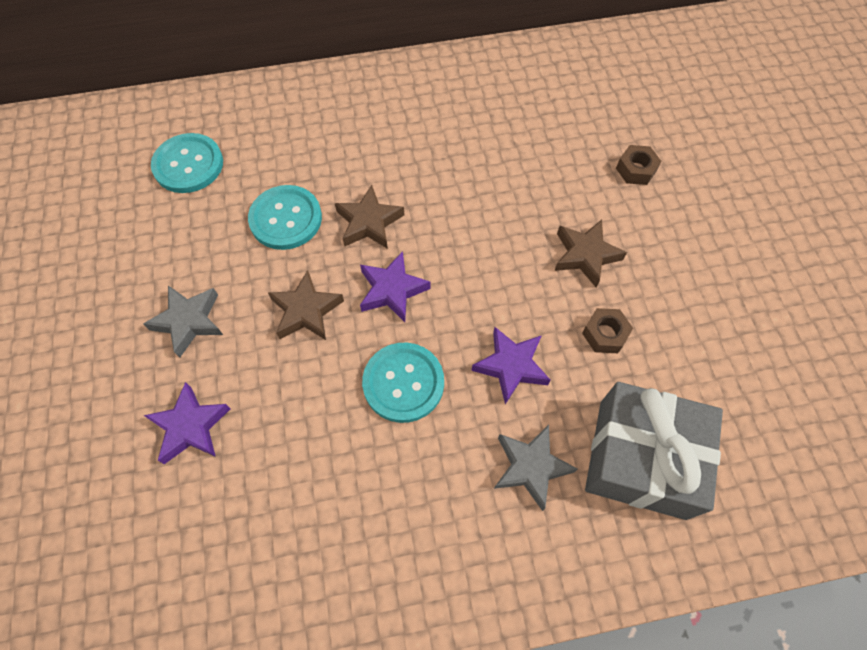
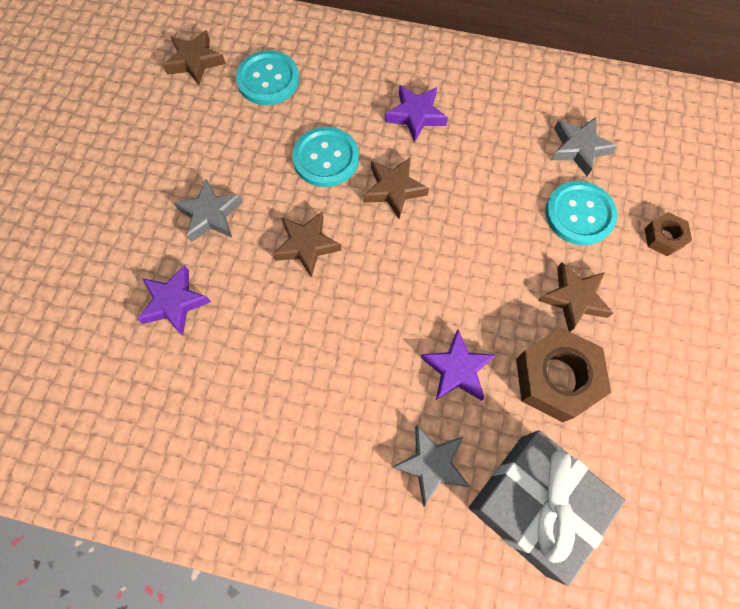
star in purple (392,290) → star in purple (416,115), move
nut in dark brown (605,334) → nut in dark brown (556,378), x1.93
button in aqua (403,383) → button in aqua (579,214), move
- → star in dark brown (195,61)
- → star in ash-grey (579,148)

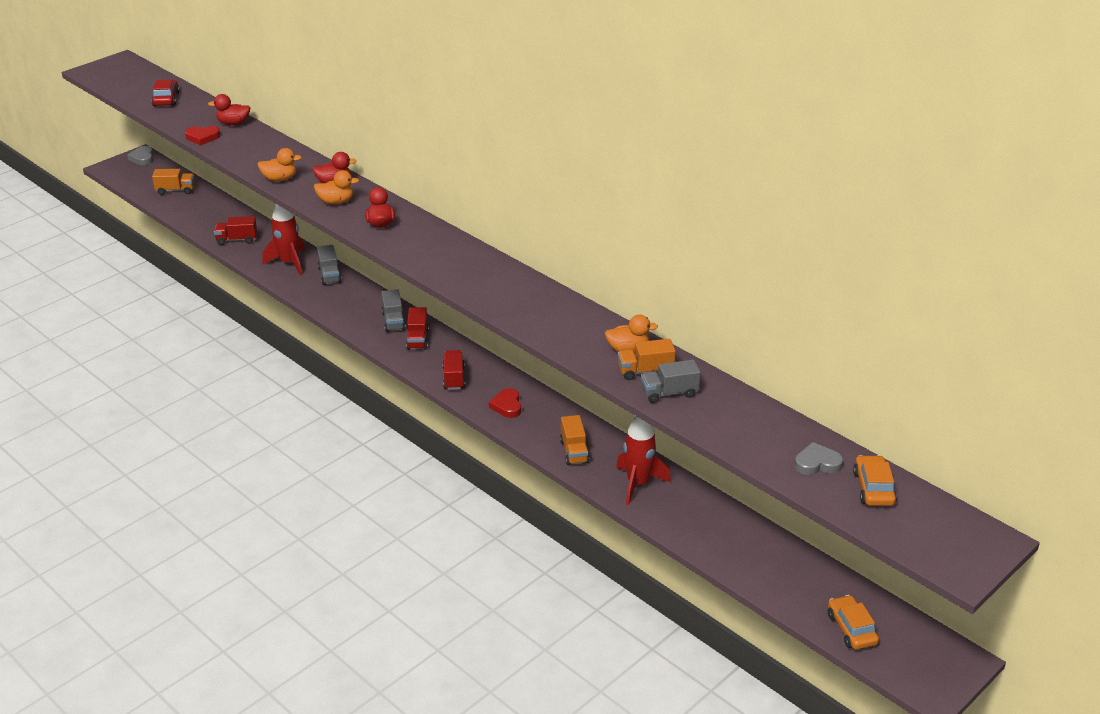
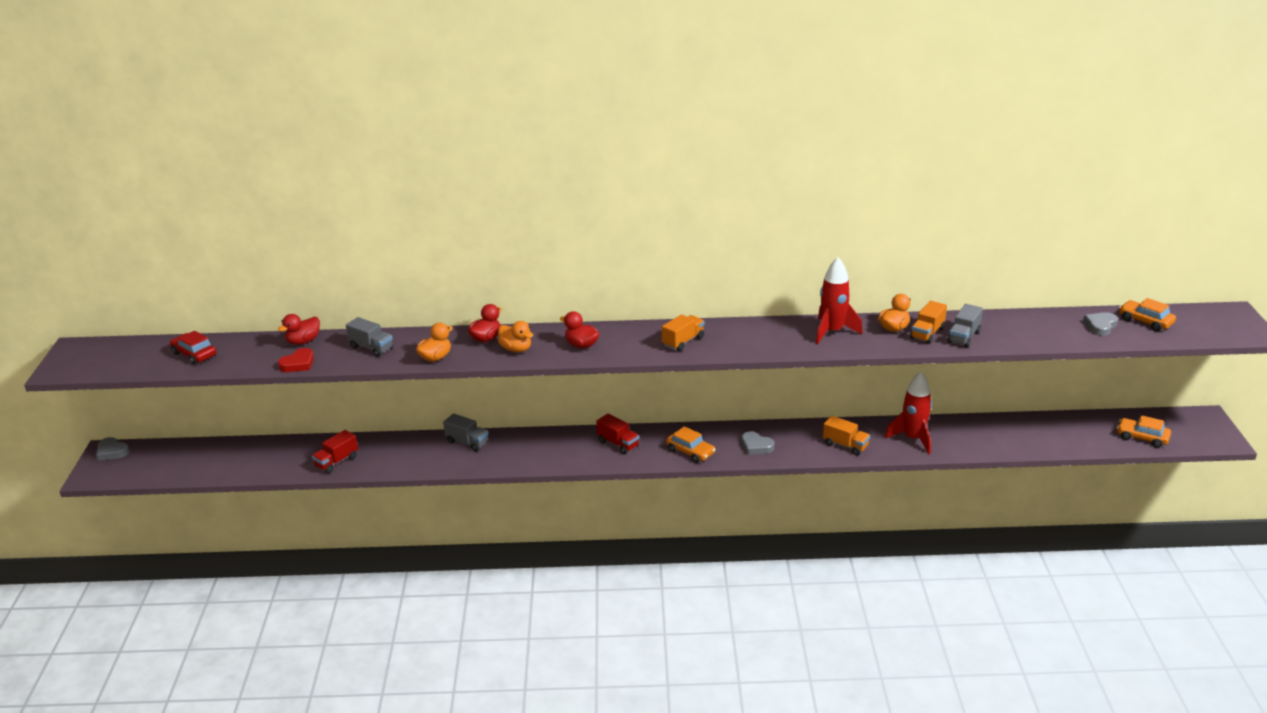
lorry in orange (175,190) → lorry in orange (683,341), move
duck in orange (336,202) → duck in orange (516,349), 90 degrees clockwise
rocket in scarlet (289,263) → rocket in scarlet (832,332), move
lorry in ash-grey (393,321) → lorry in ash-grey (371,348), move
lorry in scarlet (454,378) → car in orange (690,452)
heart shape in scarlet (507,406) → heart shape in ash-grey (756,446)

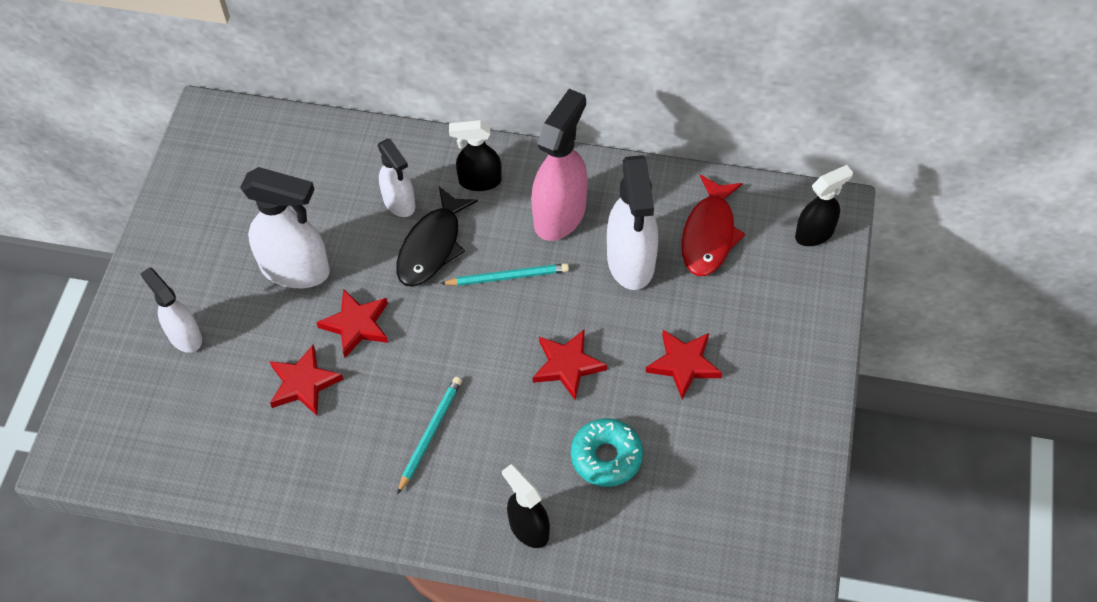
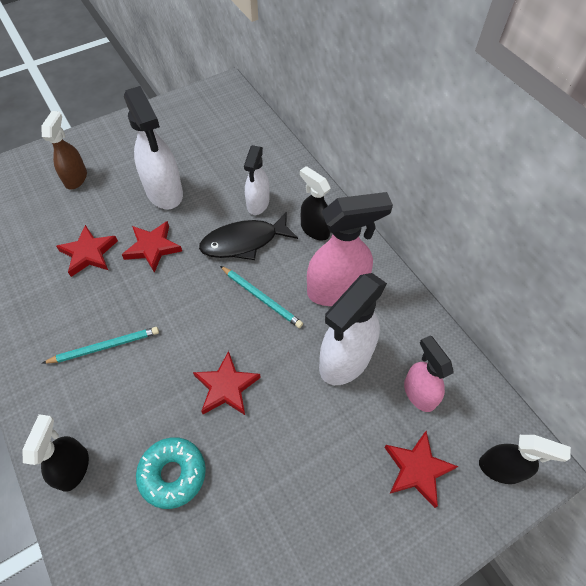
fish in scarlet (709,234) → spray bottle in rosy (419,393)
spray bottle in white (184,336) → spray bottle in dark brown (76,178)
star in scarlet (683,364) → star in scarlet (417,469), move

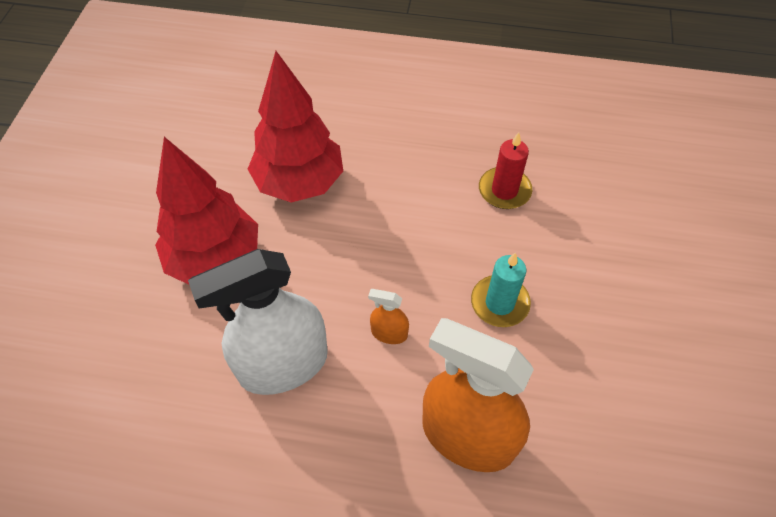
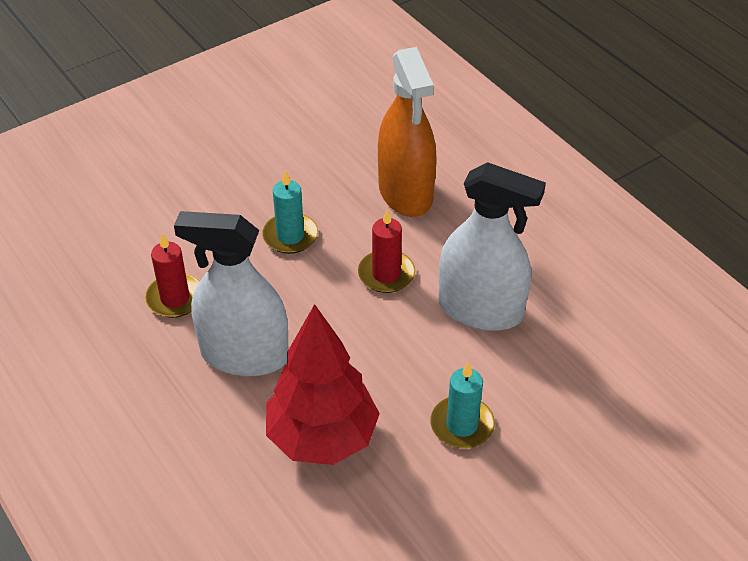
tree in scarlet (215,260) → pillar candle in aqua (462,425)
spray bottle in orange (389,333) → pillar candle in scarlet (386,274)
- → spray bottle in white (244,355)

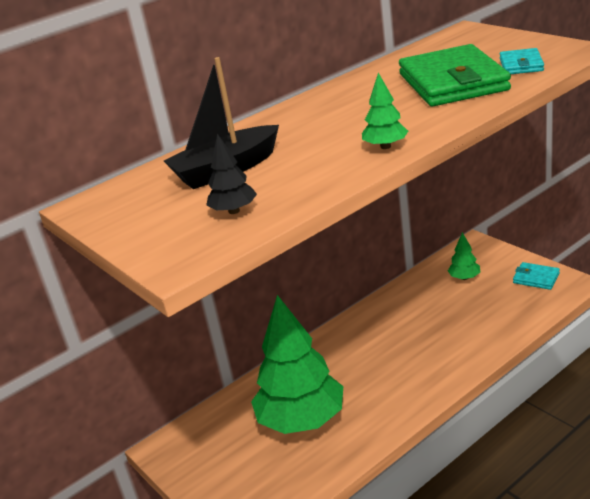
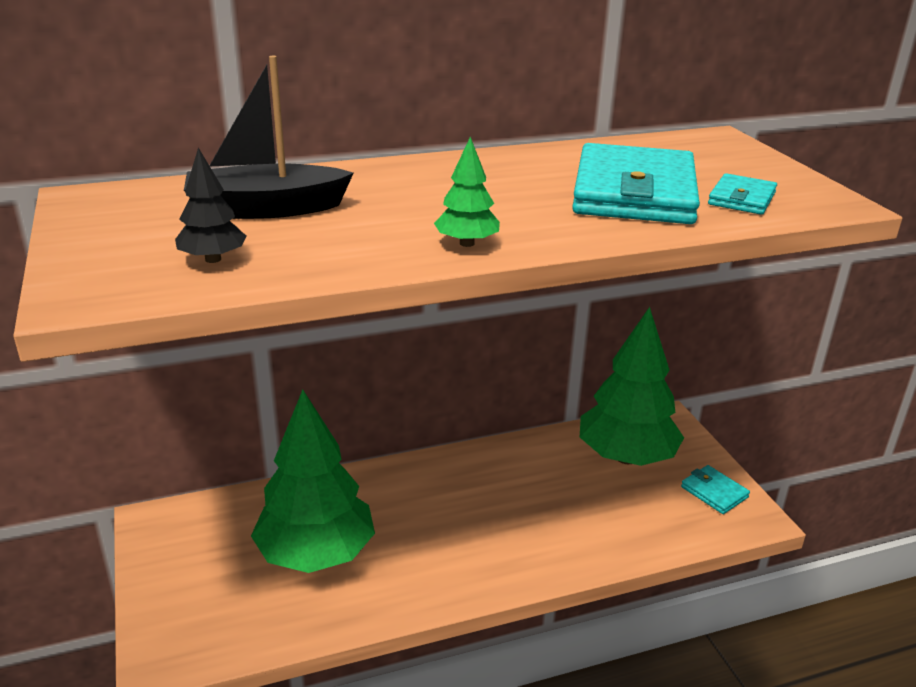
billfold in emerald (452,82) → billfold in aqua (634,193)
tree in emerald (464,278) → tree in emerald (626,457), x2.39

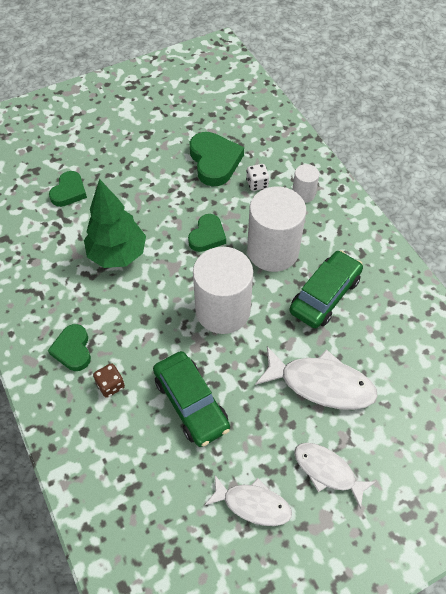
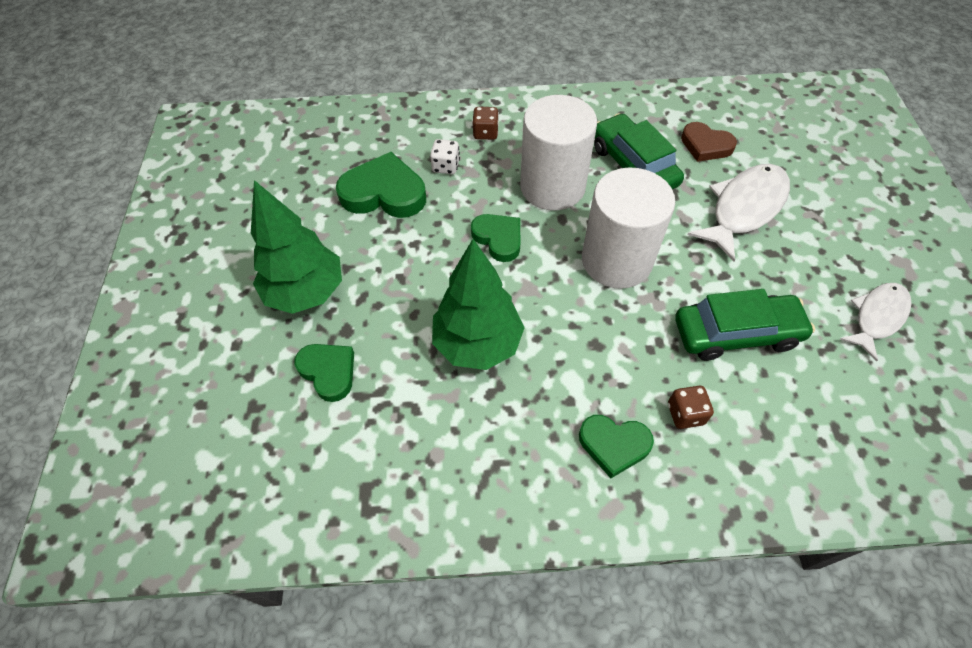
solid cylinder in white (303,194) → game die in dark brown (485,133)
fish in white (327,471) → -
- → heart shape in dark brown (705,145)
- → tree in emerald (306,292)

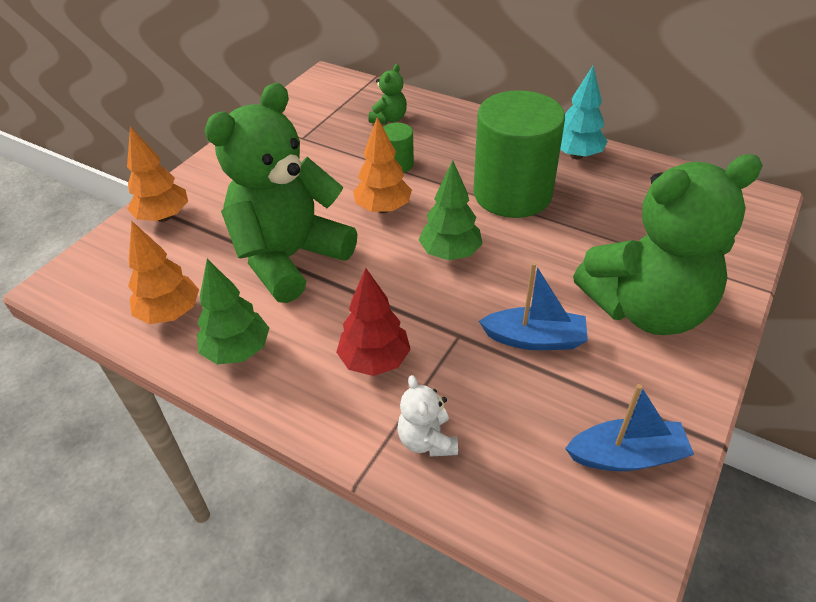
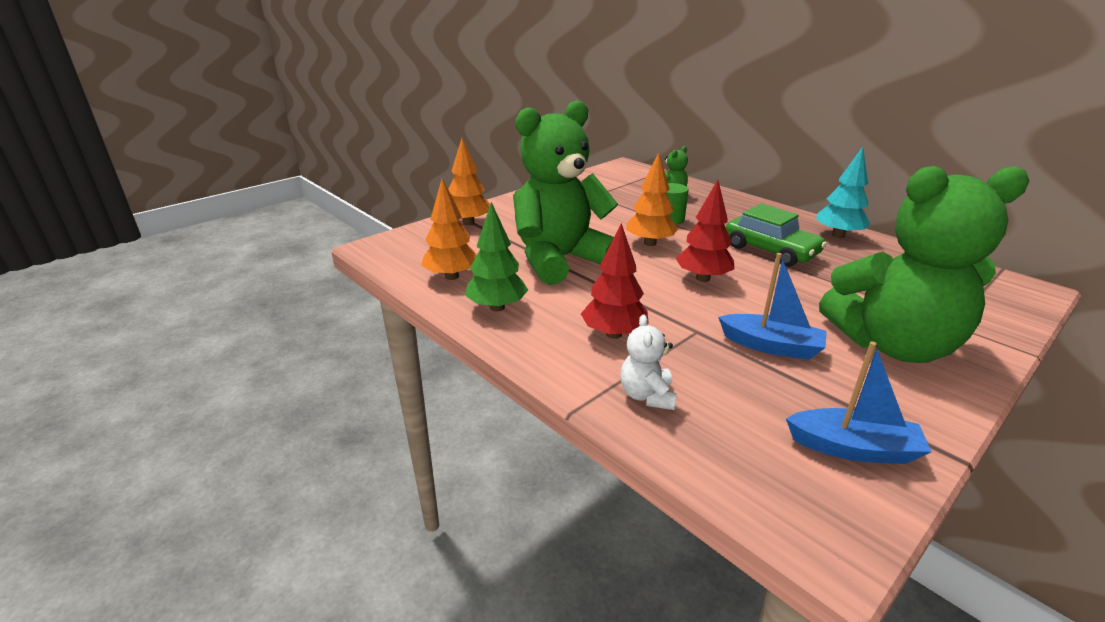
solid cylinder in emerald (512,194) → car in emerald (770,250)
tree in emerald (450,253) → tree in scarlet (703,278)

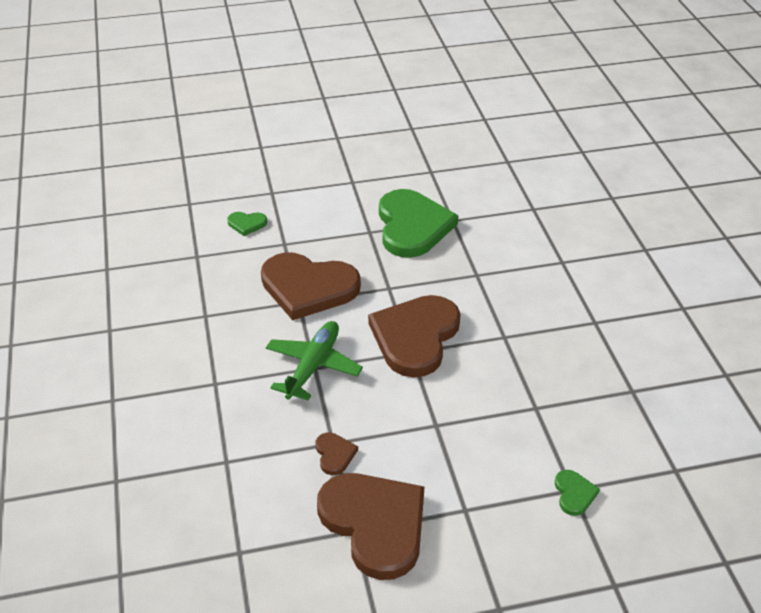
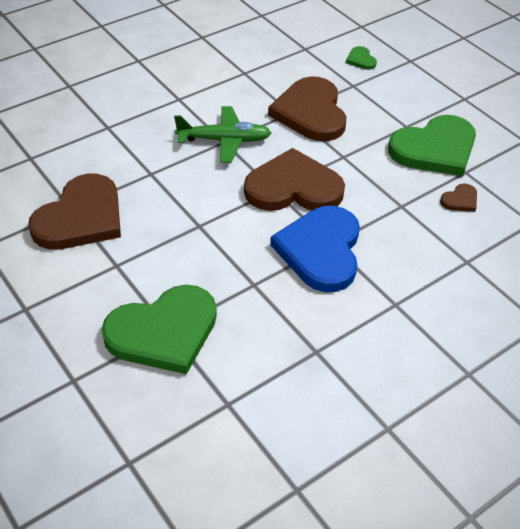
heart shape in dark brown (334,454) → heart shape in dark brown (460,200), move
heart shape in emerald (574,494) → heart shape in emerald (164,332), x2.39
- → heart shape in blue (321,250)

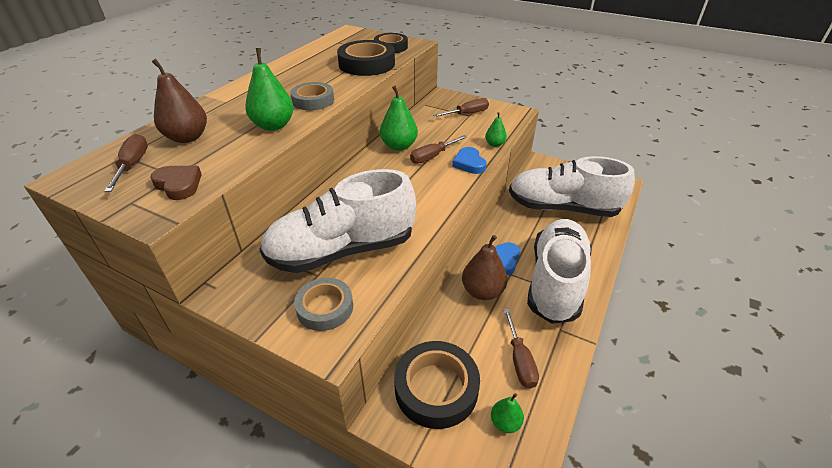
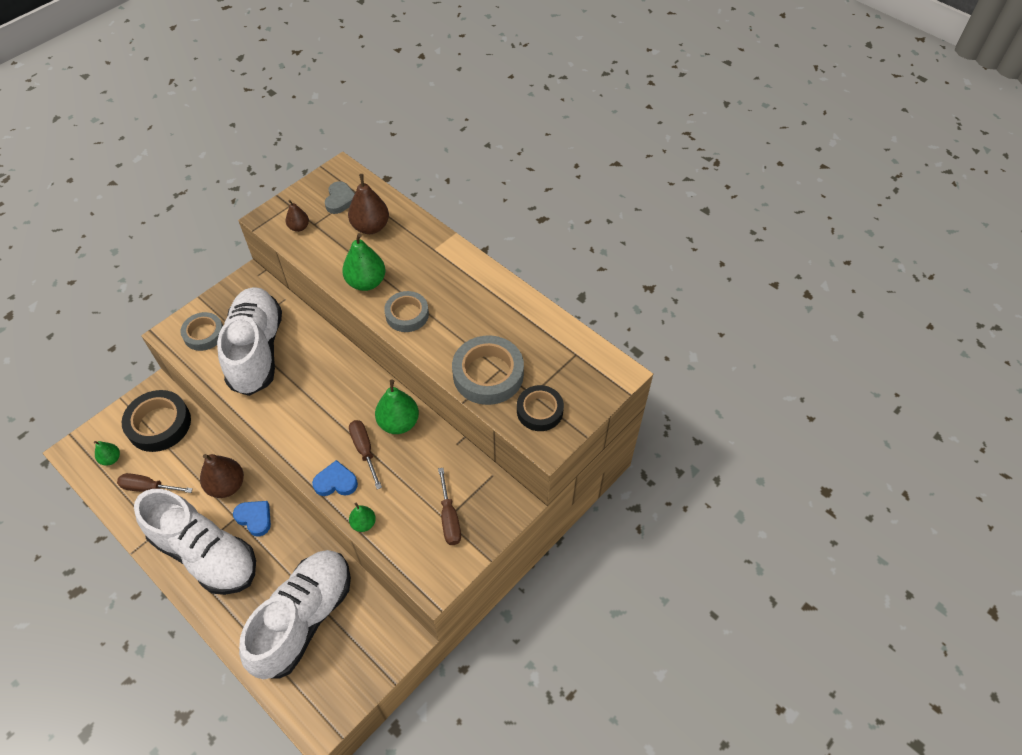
sticky tape in jet-black (367,64) → sticky tape in ash-grey (488,374)
flat screwdriver in dark brown (133,165) → heart shape in ash-grey (340,200)
heart shape in dark brown (179,185) → pear in dark brown (299,227)

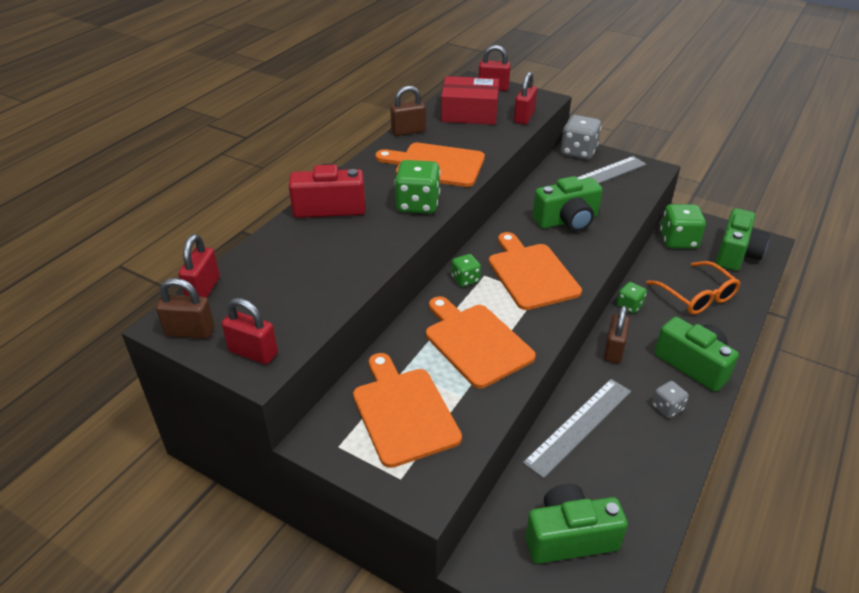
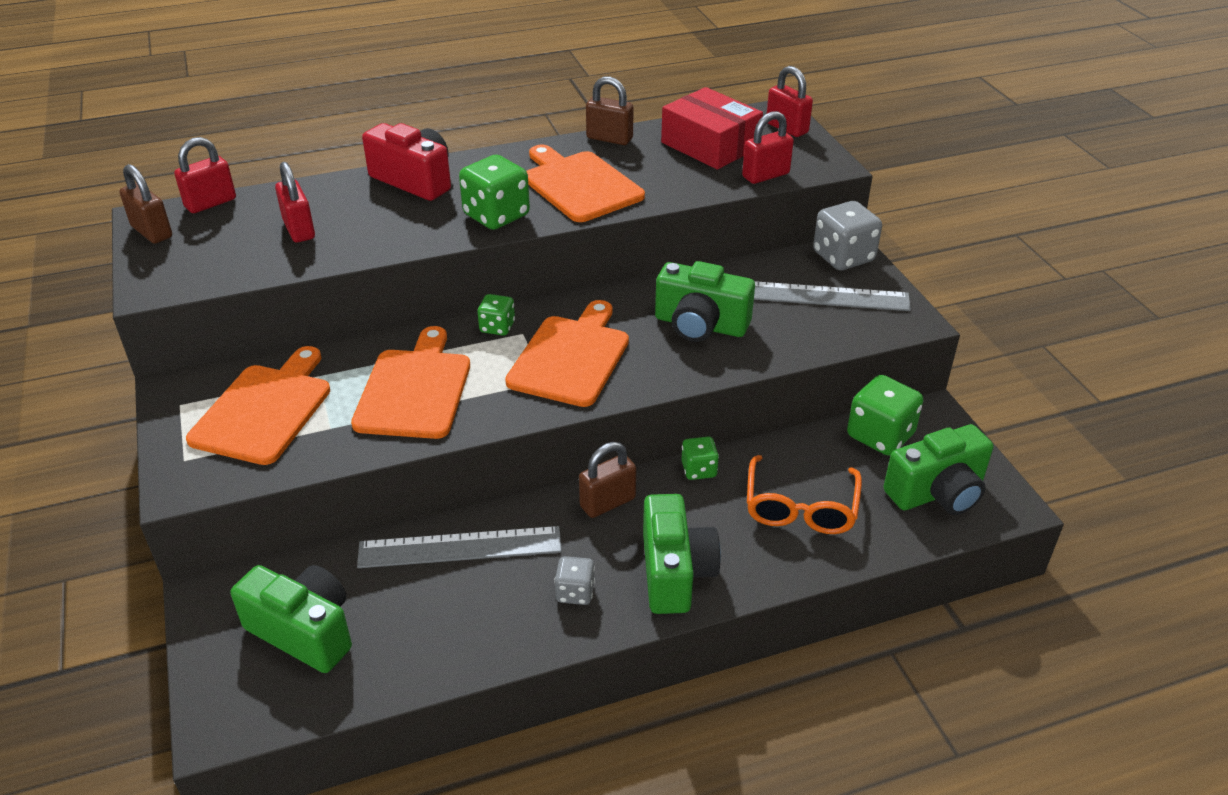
small lock in scarlet (253,352) → small lock in scarlet (299,229), move

